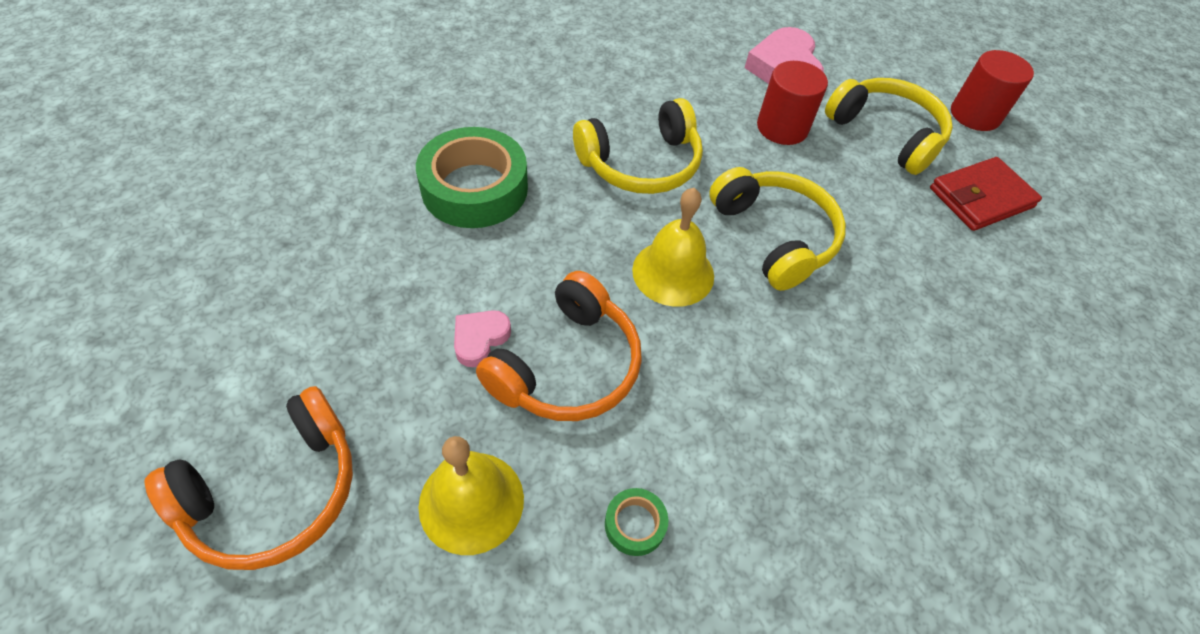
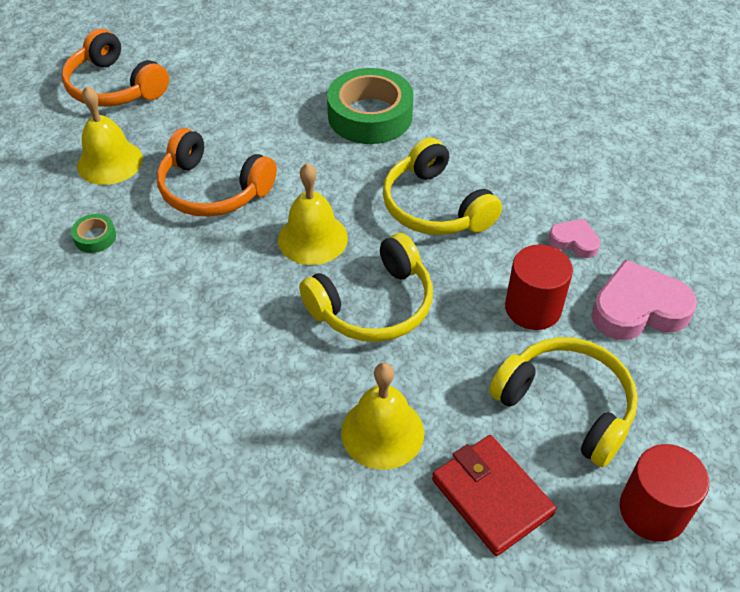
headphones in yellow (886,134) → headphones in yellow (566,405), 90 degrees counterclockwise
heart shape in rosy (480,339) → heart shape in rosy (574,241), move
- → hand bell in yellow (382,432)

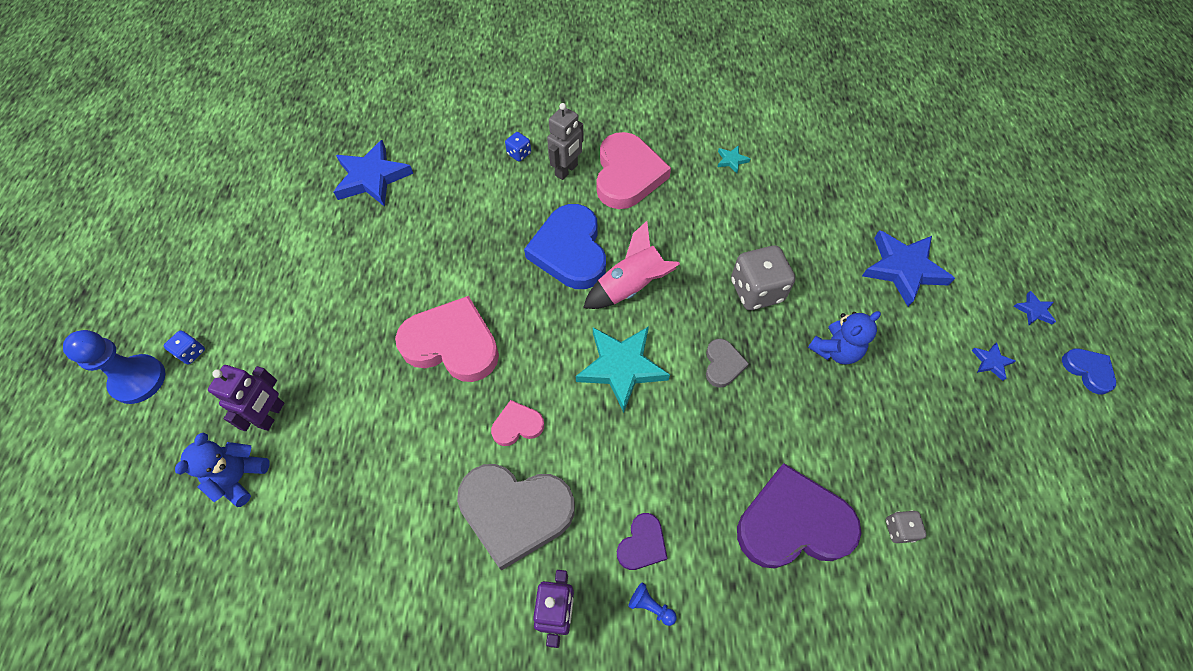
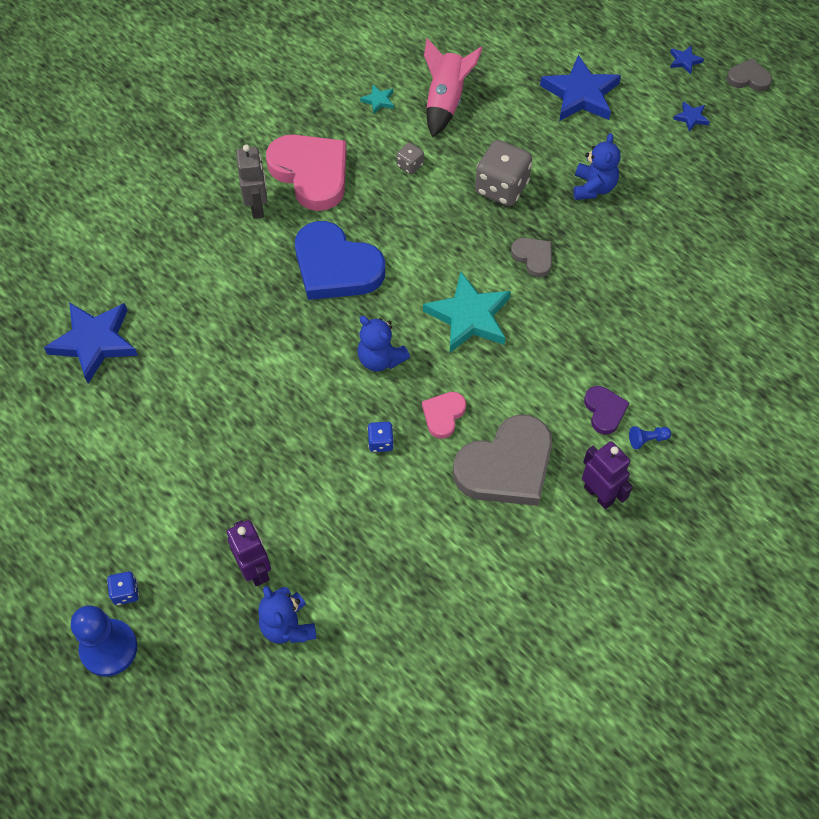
game die in blue (519,154) → game die in blue (380,442), move
rocket in rosy (631,287) → rocket in rosy (445,101), move
heart shape in rosy (452,344) → -
heart shape in blue (1088,371) → heart shape in ash-grey (748,78)
heart shape in purple (793,523) → -
game die in ash-grey (899,529) → game die in ash-grey (410,165), move
- → stuffed bear in blue (380,359)

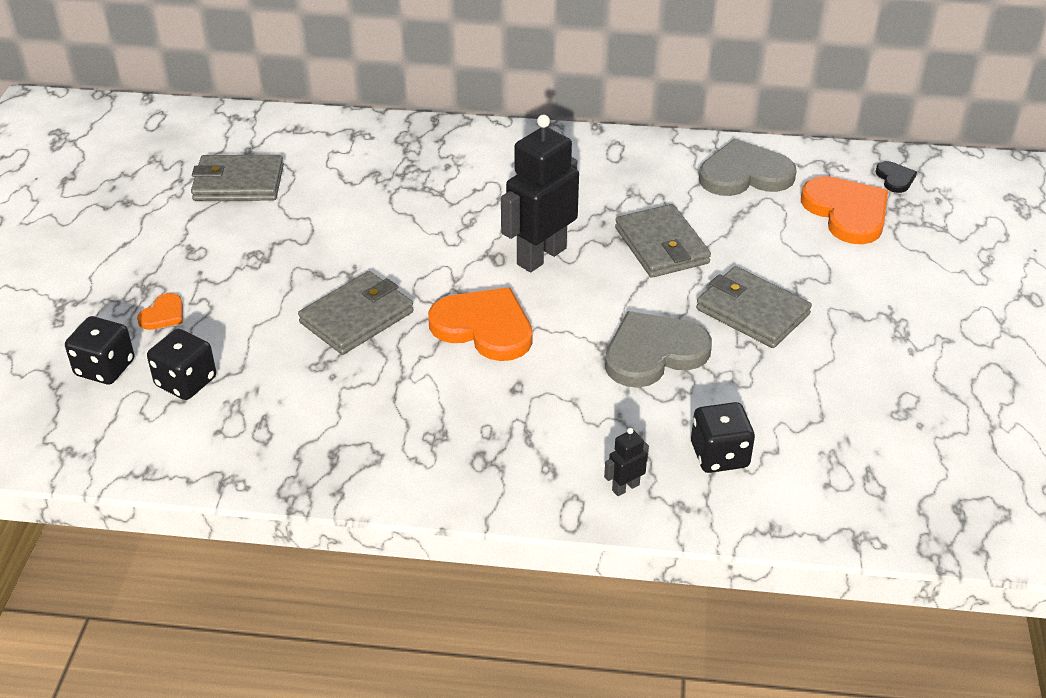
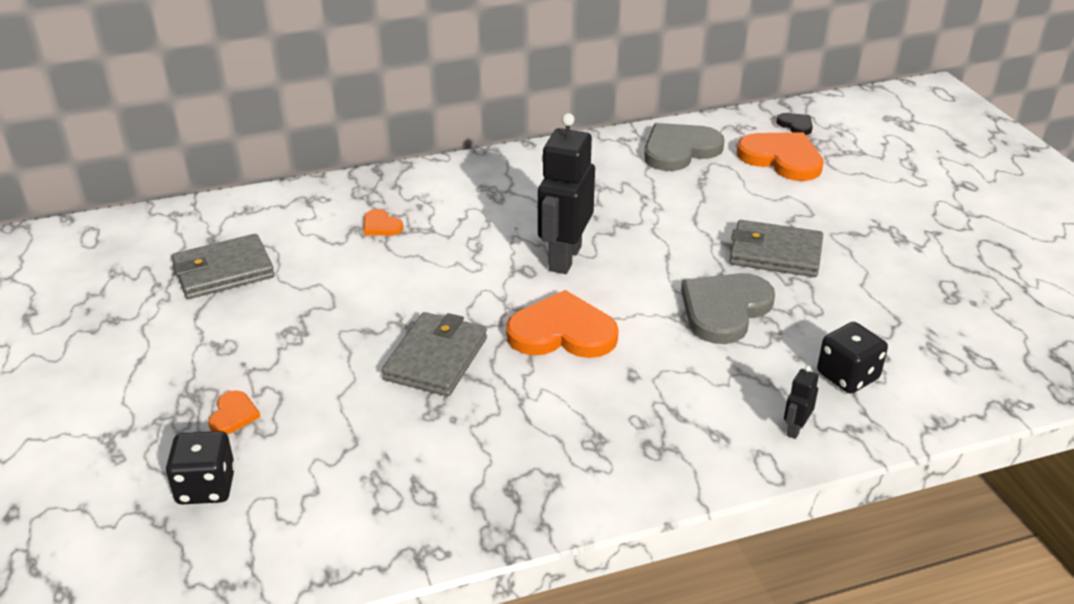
billfold in ash-grey (661,246) → -
game die in jet-black (186,382) → -
- → heart shape in orange (381,226)

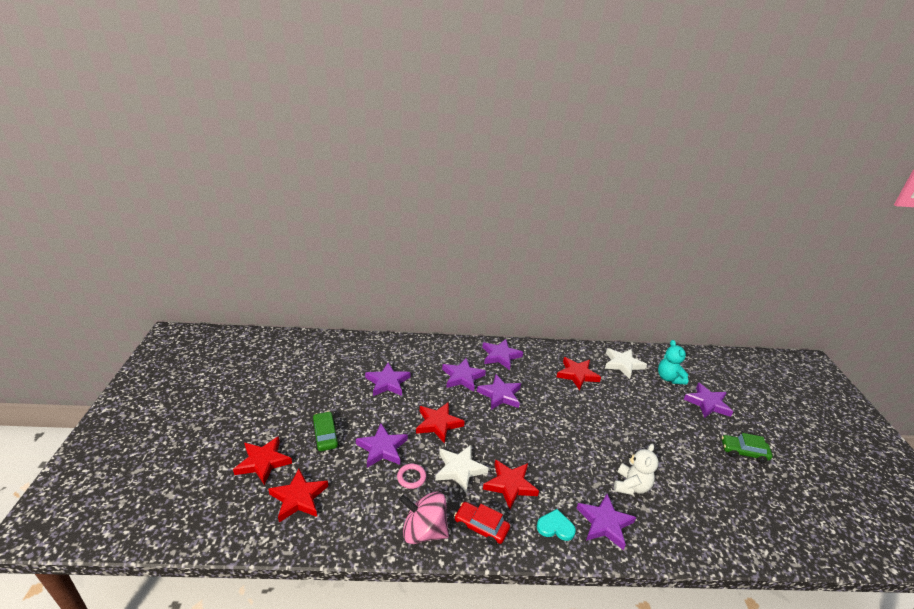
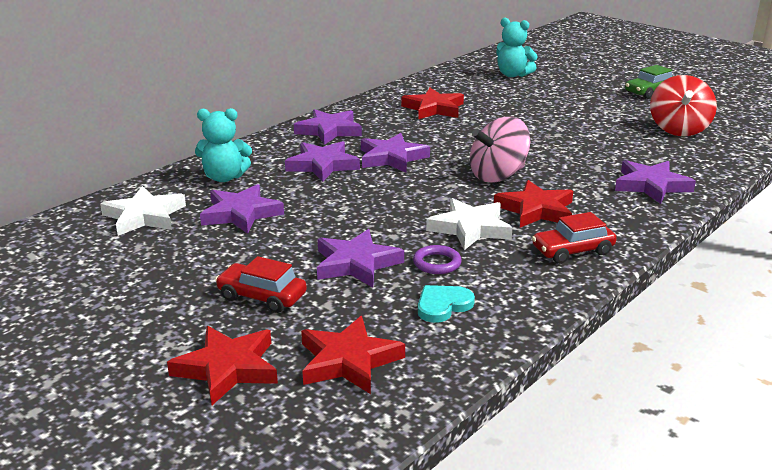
star in white (622,364) → star in white (144,216), move
star in purple (707,403) → -
star in scarlet (438,424) → -
car in emerald (325,436) → car in scarlet (262,297)
stuffed bear in white (631,486) → -
hoop in rosy (411,477) → hoop in purple (437,263)
toy top in rosy (424,531) → toy top in rosy (498,175), move
heart shape in aqua (555,527) → heart shape in aqua (443,305), move
- → toy top in scarlet (678,129)
- → stuffed bear in aqua (224,177)

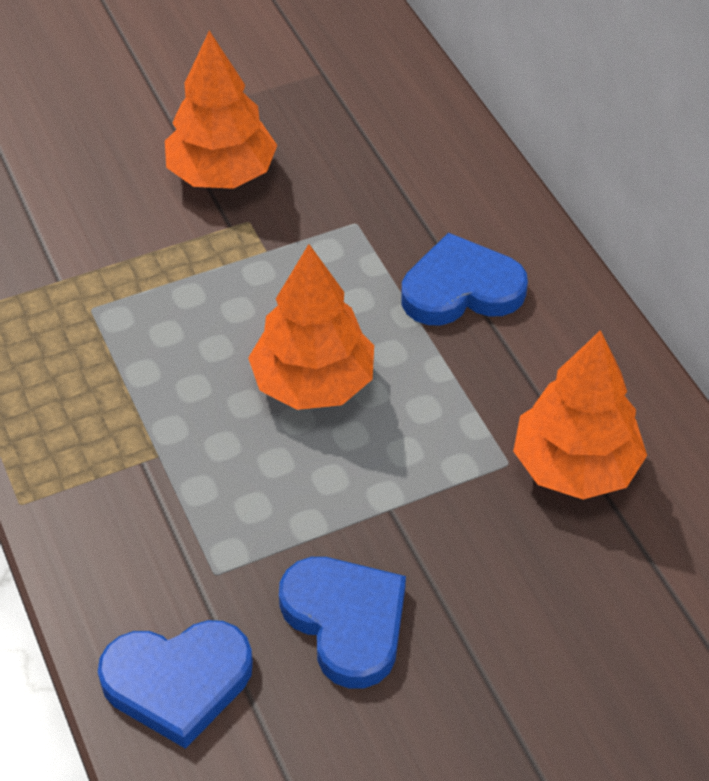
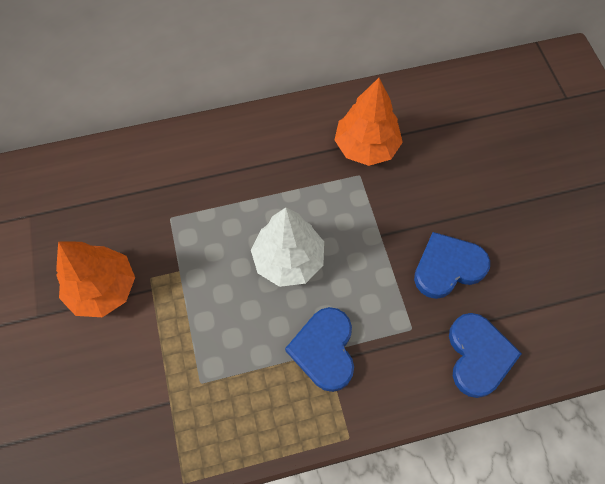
heart shape in blue (461,289) → heart shape in blue (324,350), move
tree in orange (313,383) → tree in white (288,260)

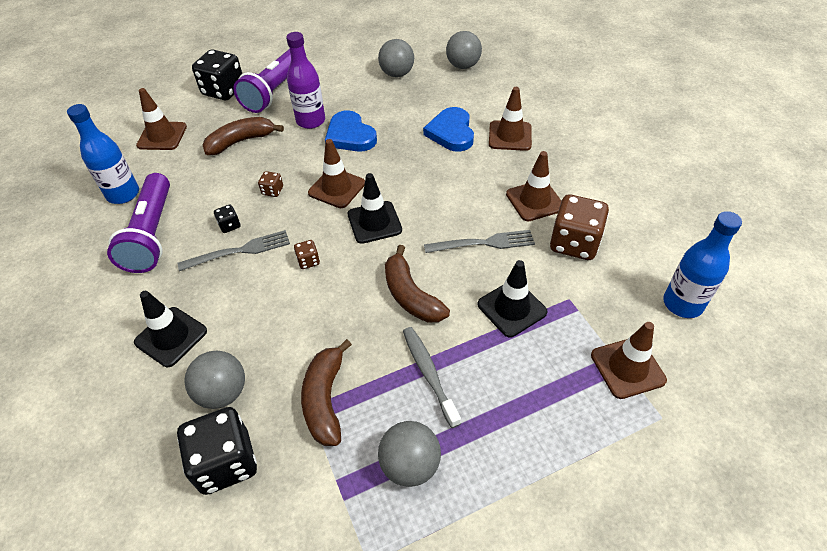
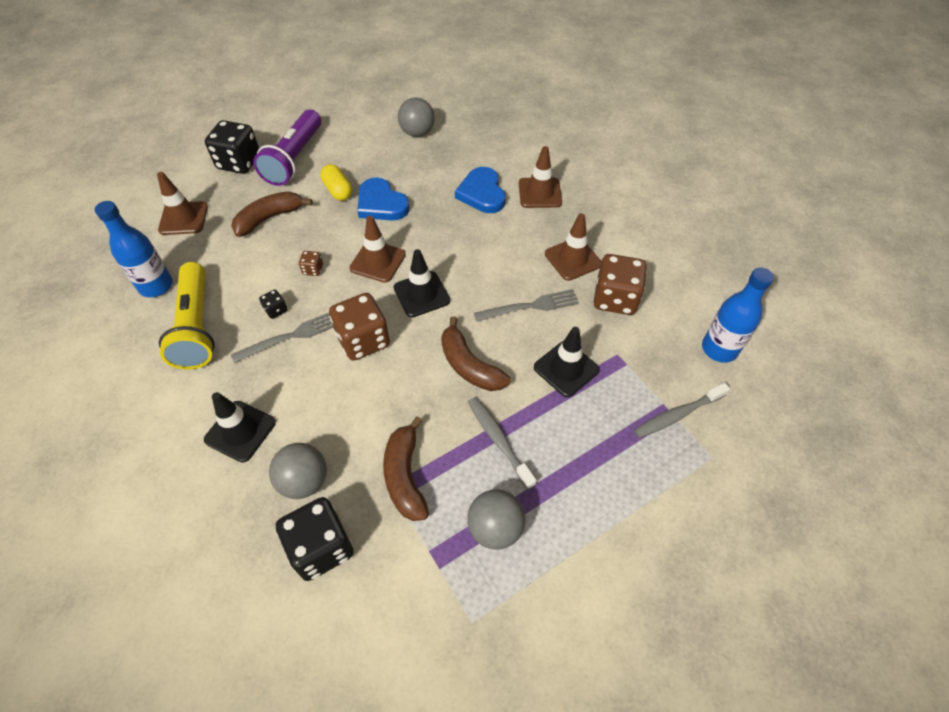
play ball in ash-grey (463,66) → -
bottle in purple (311,121) → pill shape in yellow (338,190)
pocket torch in purple (152,234) → pocket torch in yellow (197,326)
game die in dark brown (308,261) → game die in dark brown (363,340), x2.23
traffic cone in dark brown (627,368) → dental brush in ash-grey (677,415)

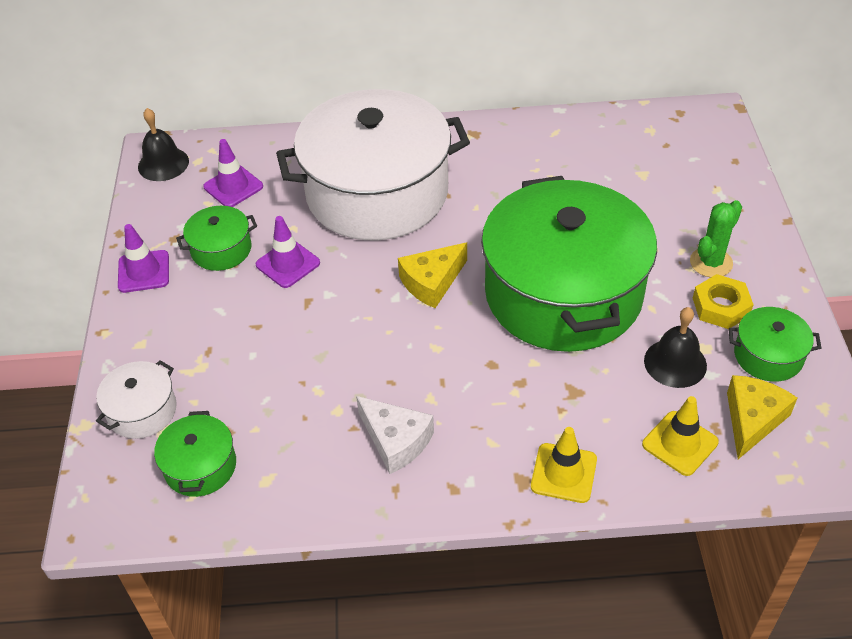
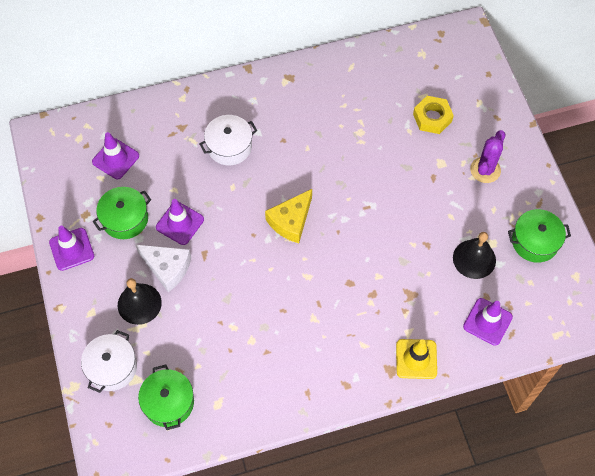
cooking pot in white (377,193) → cooking pot in white (229,146), x0.41
hand bell in jet-black (163,164) → hand bell in jet-black (139,303), move
cooking pot in emerald (563,293) → -
prickly plant in emerald (711,262) → prickly plant in purple (485,170)
nut in yellow (720,307) → nut in yellow (432,118), move
cheese in yellow (752,420) → -
cheese in white (395,440) → cheese in white (167,268), move
traffic cone in yellow (680,443) → traffic cone in purple (487,322)

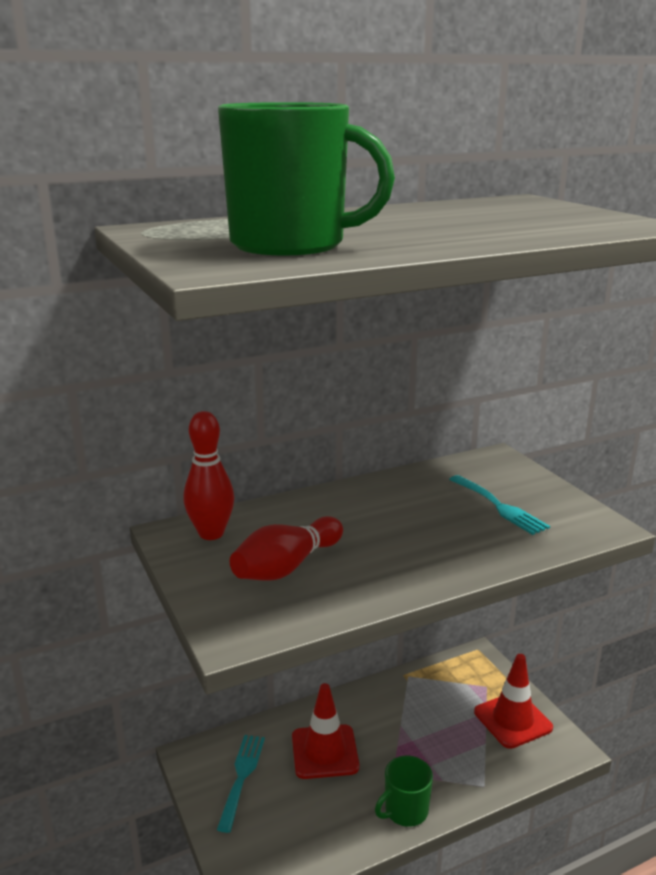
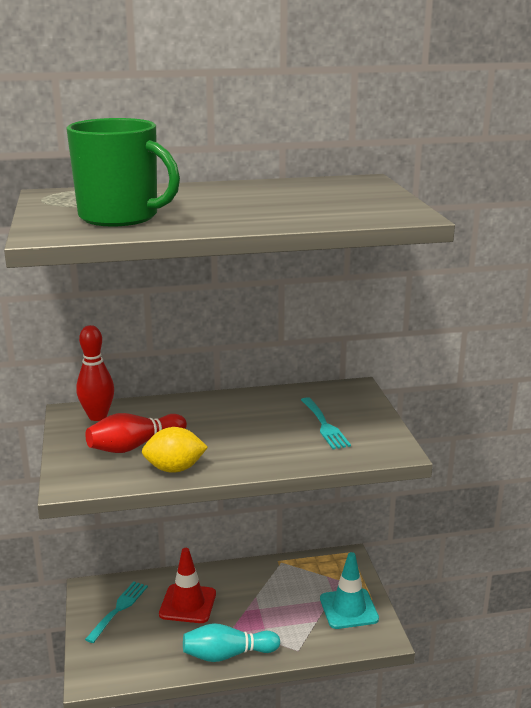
traffic cone in scarlet (512,720) → traffic cone in aqua (348,609)
mug in emerald (405,810) → skittle in aqua (227,655)
- → citrus fruit in yellow (175,469)

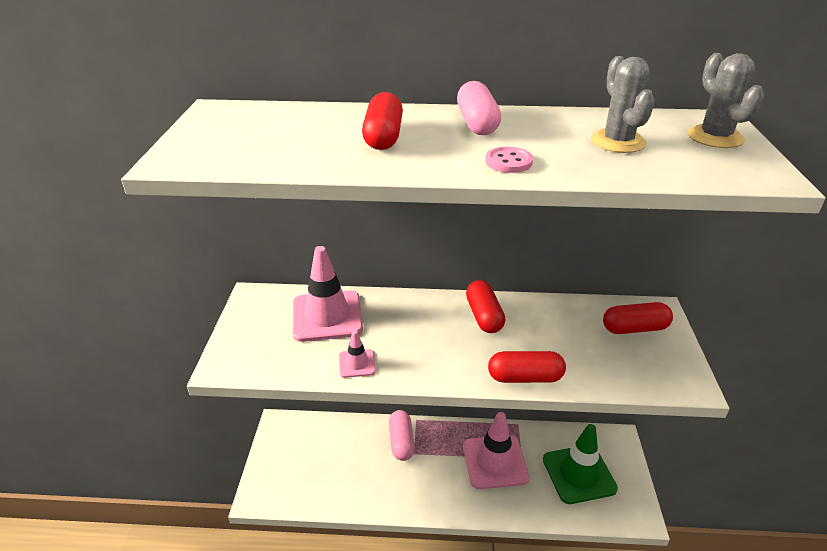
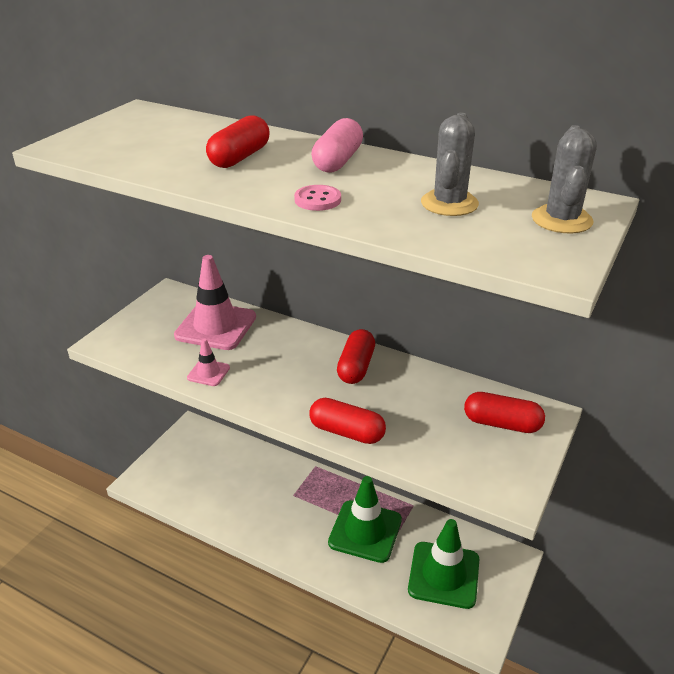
pill shape in rosy (401,442) → -
traffic cone in rosy (495,462) → traffic cone in emerald (365,531)

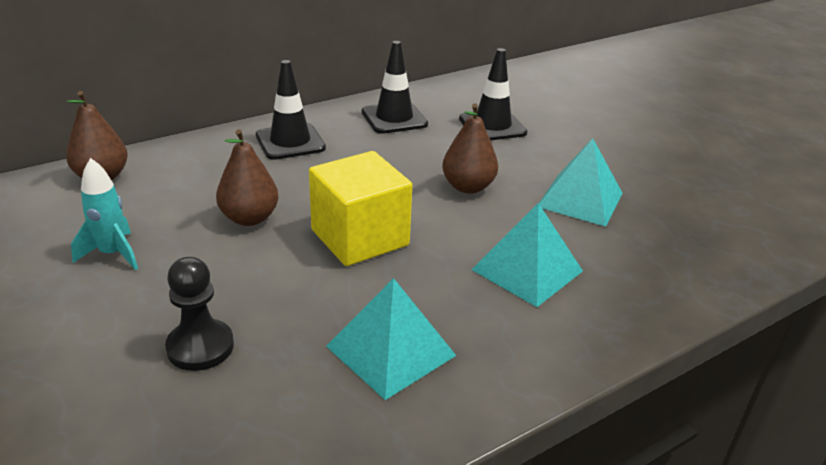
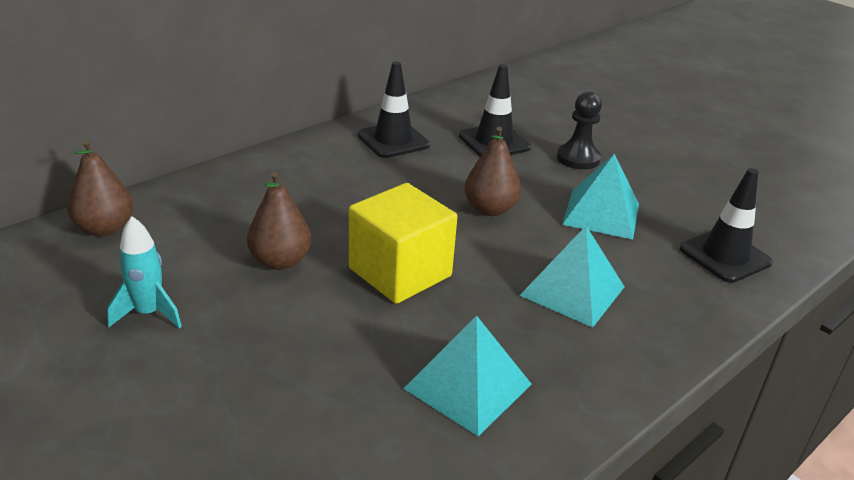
traffic cone in jet-black (290,142) → traffic cone in jet-black (724,256), move
game pawn in jet-black (200,347) → game pawn in jet-black (578,158), move

